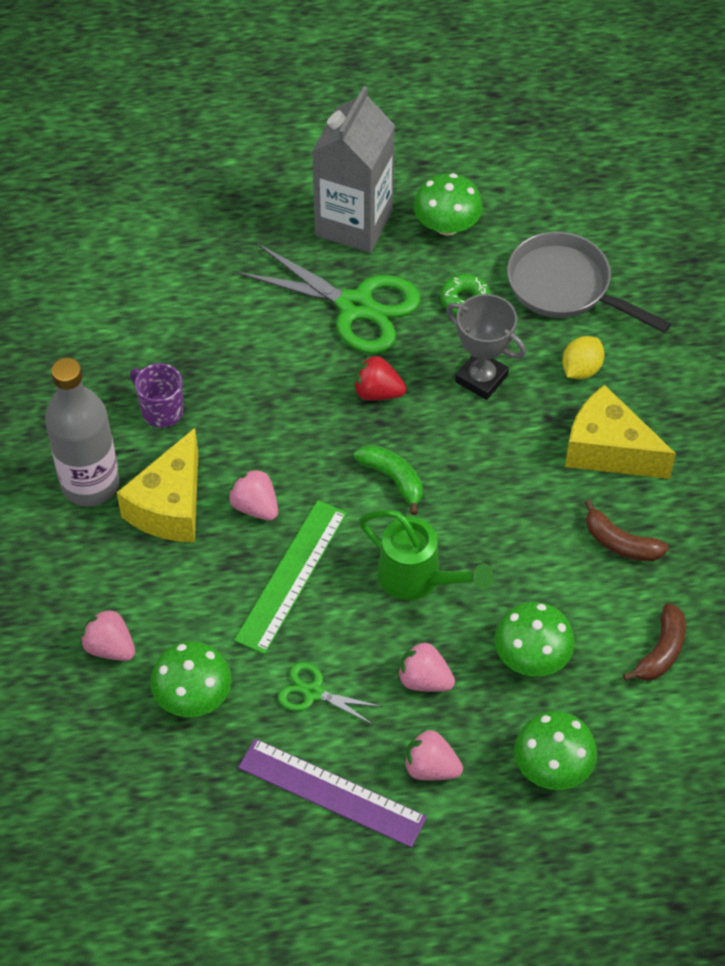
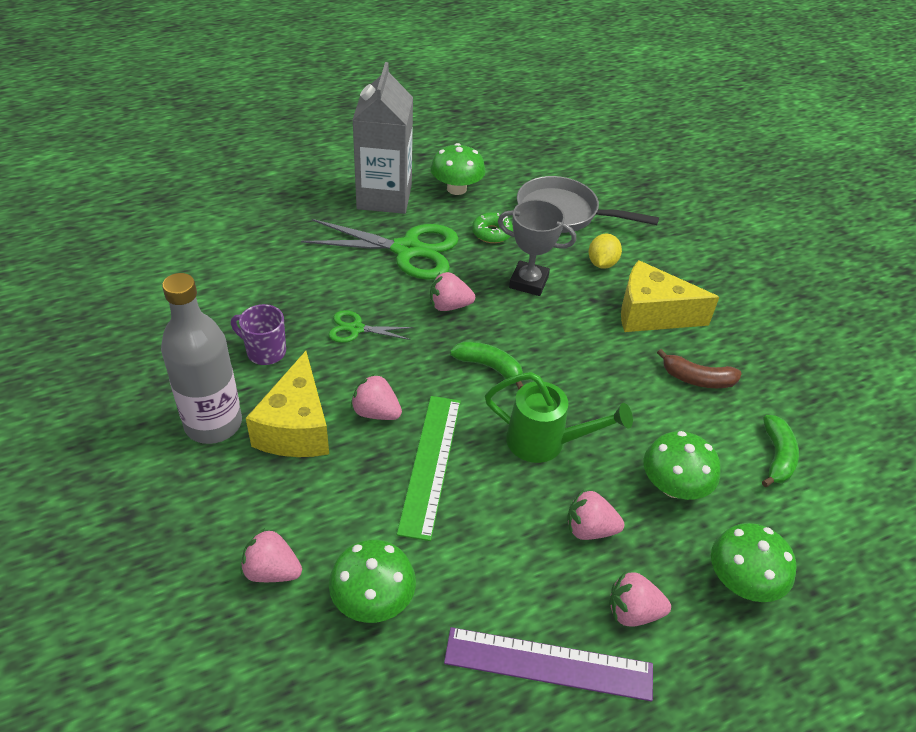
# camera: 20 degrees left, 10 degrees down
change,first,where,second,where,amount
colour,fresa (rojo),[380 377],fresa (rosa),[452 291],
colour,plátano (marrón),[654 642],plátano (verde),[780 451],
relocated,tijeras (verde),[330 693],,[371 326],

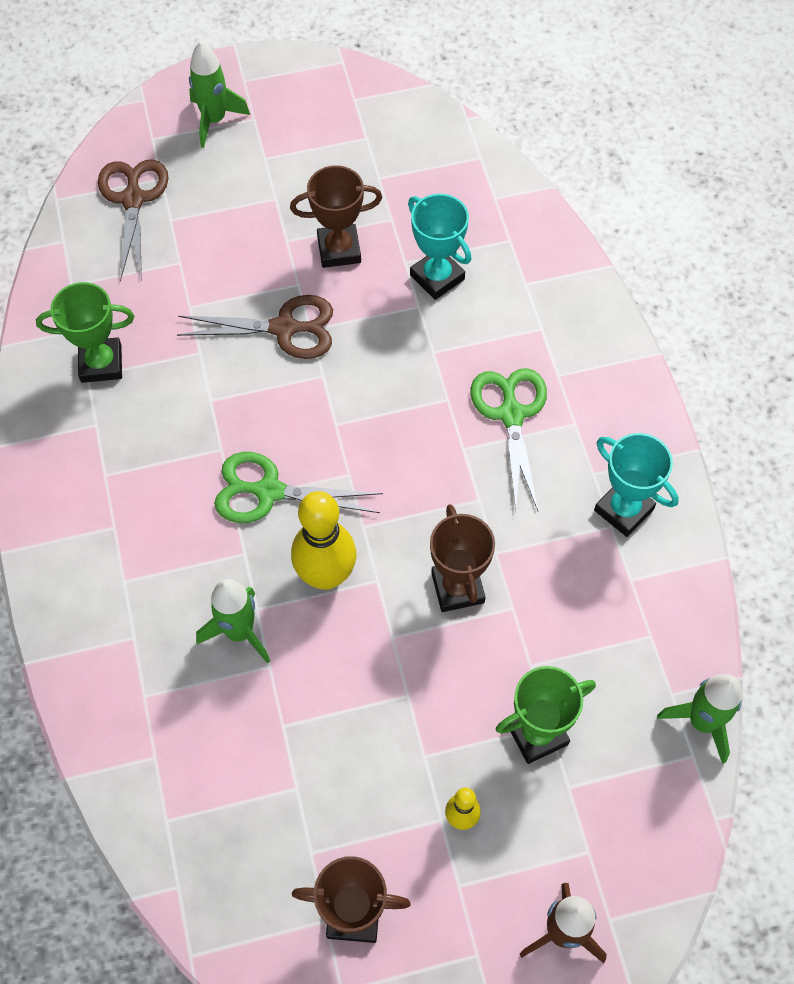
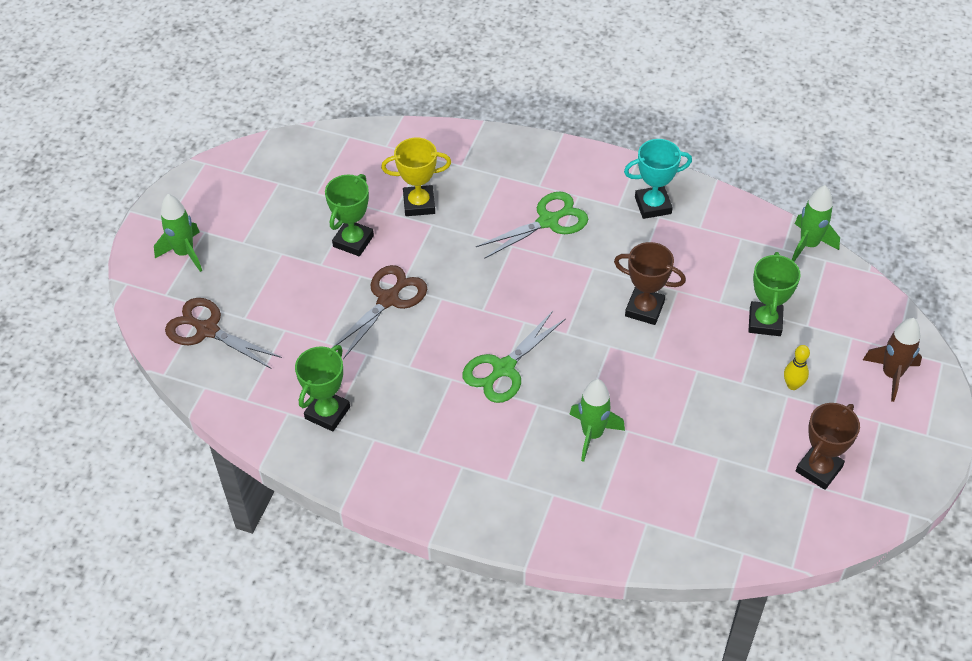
# camera: 55 degrees left, 10 degrees down
change,first,where,second,where,amount
colour,trofeo (marrón),[336 216],trofeo (verde),[349 215],
colour,trofeo (turquesa),[439 247],trofeo (amarillo),[416 177],
spun,tijeras (verde),[509 439],,[532 225],120 degrees clockwise
missing,bolo (amarillo),[324 540],,,

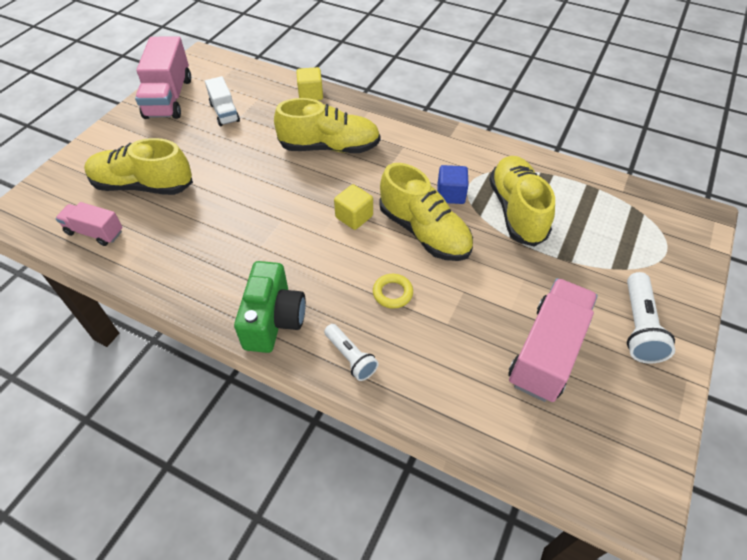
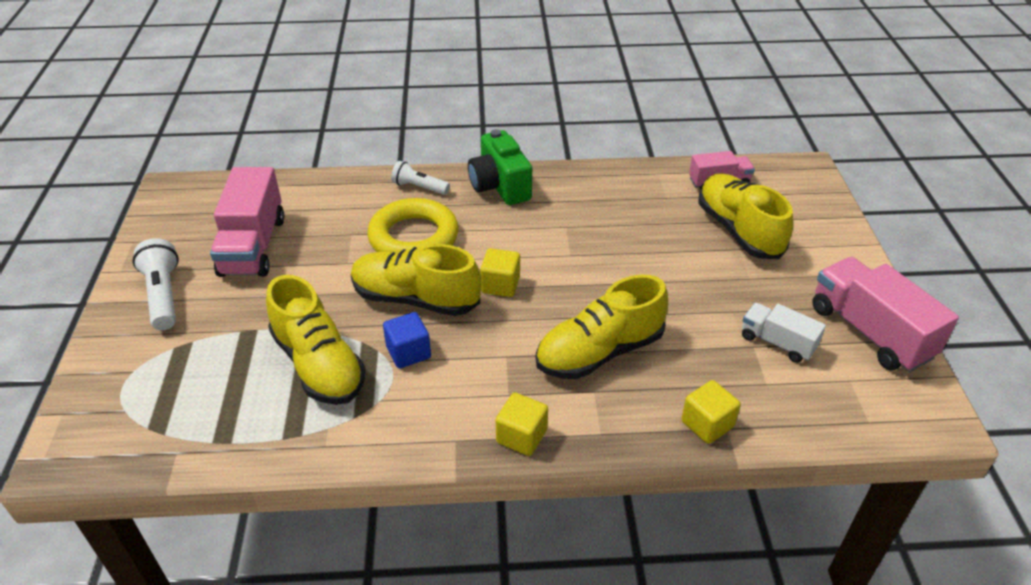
# camera: 150 degrees right, 10 degrees down
change,first,where,second,where,amount
spun,zapato (amarillo),[138 166],,[745 216],90 degrees counterclockwise
size,anillo (amarillo),[393 291],,[413 225],x2.21
appeared,,,cubo (amarillo),[522 424],

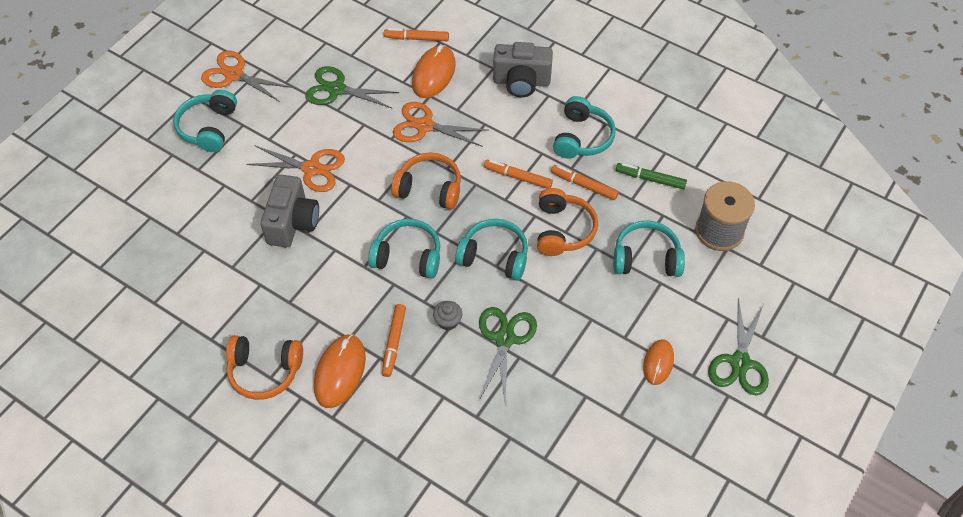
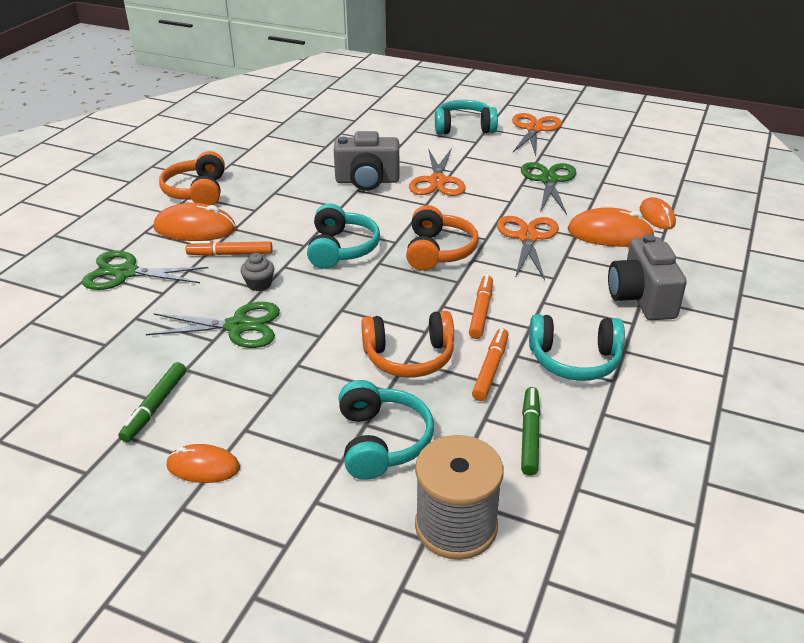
# camera: 80 degrees right, 20 degrees down
change,first,where,second,where,amount
exchanged,rotulador (naranja),[416 34],ratón (naranja),[658 213],
missing,auriculares (turquesa),[491 250],,,
relocated,tijeras (verde),[738 347],,[145 270],
appeared,,,rotulador (verde),[152 402],

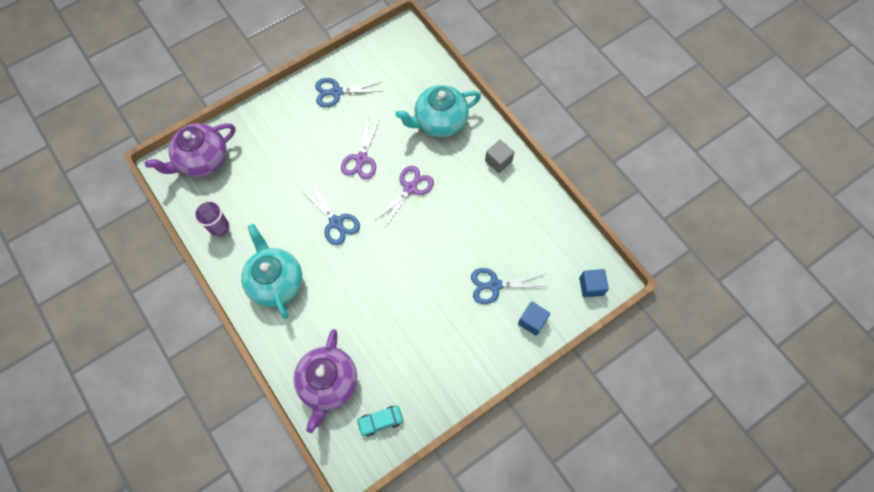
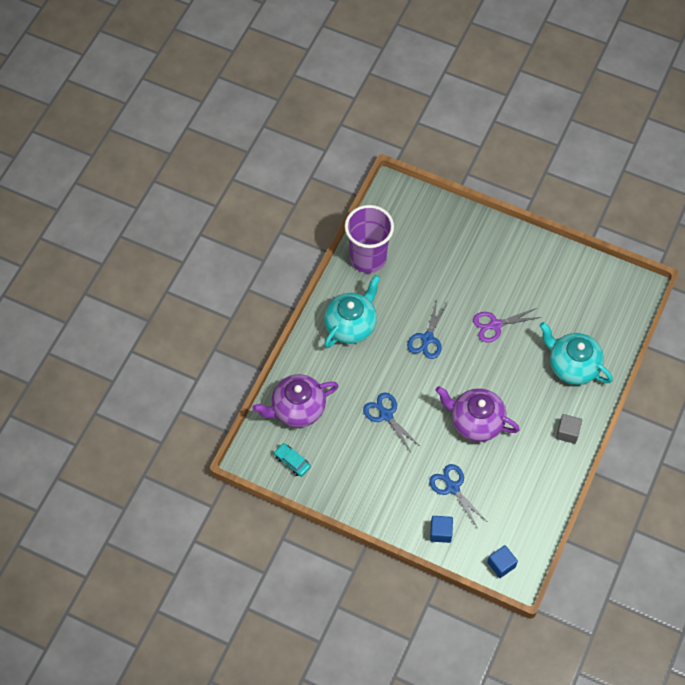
# camera: 60 degrees right, 5 degrees down
change,first,where,second,where,amount
relocated,tijeras (azul),[349 92],,[392 422],
relocated,tetera (morado),[190 150],,[478 414],
missing,tijeras (morado),[404 196],,,
size,vaso (morado),[211 218],,[369 239],x1.94

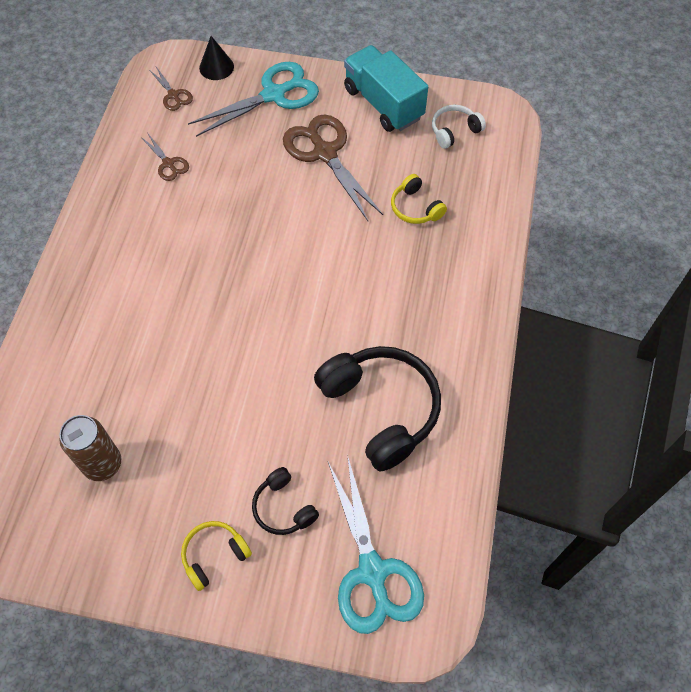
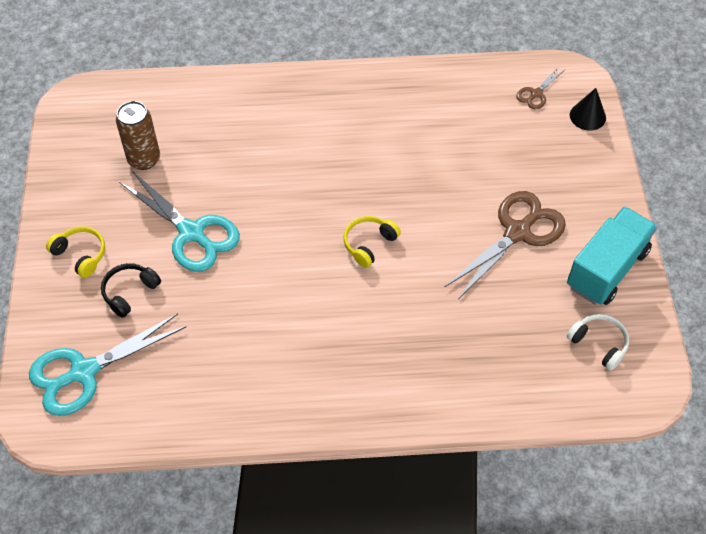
# camera: 75 degrees right, 5 degrees down
change,first,where,second,where,amount
relocated,tijeras (turquesa),[253 99],,[179 221],
missing,tijeras (marrón),[165 157],,,
relocated,auriculares (amarillo),[419 199],,[372 242],
missing,auriculares (negro),[377 409],,,

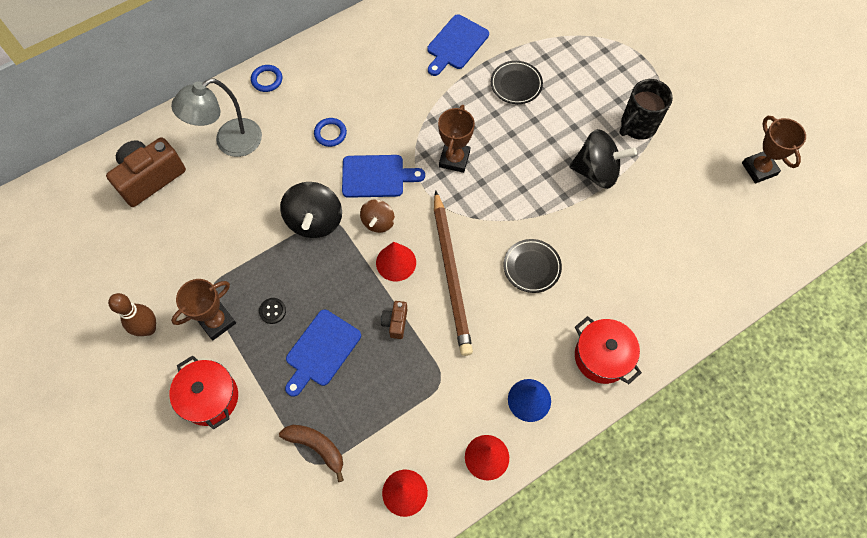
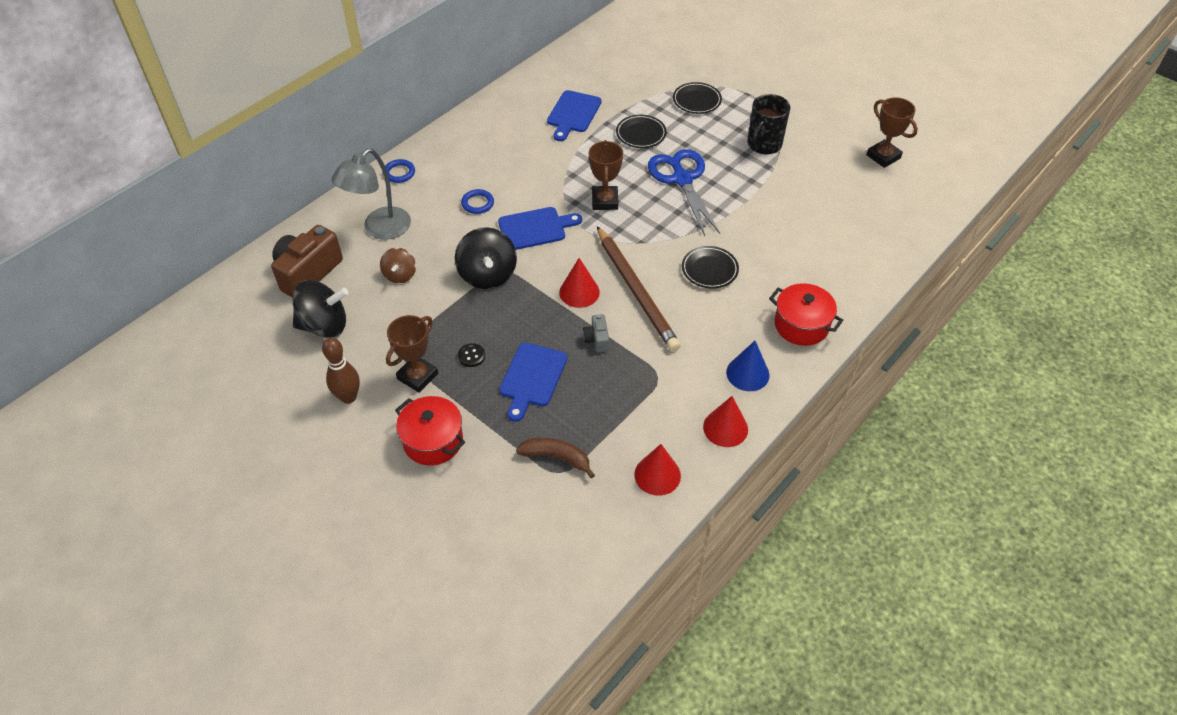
# camera: 15 degrees left, 15 degrees down
change,first,where,second,where,amount
relocated,peonza (negro),[603 159],,[320 309],
relocated,peonza (marrón),[377 216],,[398 266],
colour,cámara (marrón),[394 320],cámara (gris),[596 333],
appeared,,,plato (negro),[697 98],
appeared,,,tijeras (azul),[684 192],

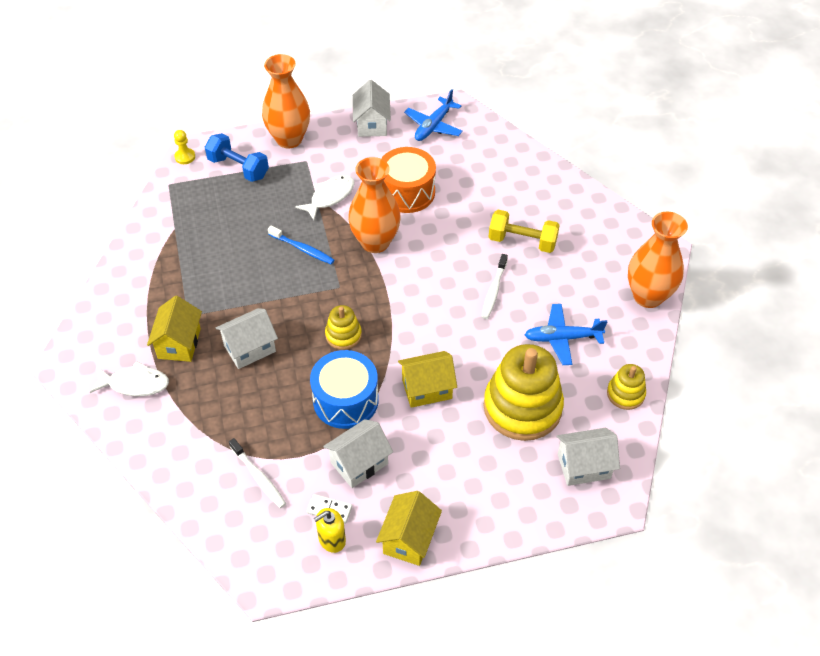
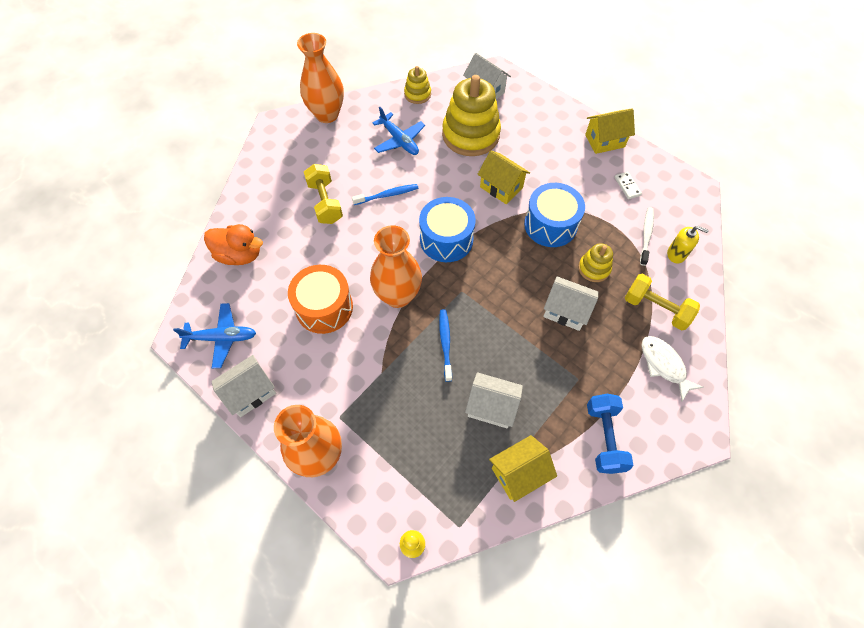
# camera: 125 degrees left, 10 degrees up
change,first,where,second,where,amount
relocated,mancuerna (azul),[237 157],,[610 434],
missing,pez (blanco),[325 197],,,
colour,cepillo de dientes (blanco),[495 286],cepillo de dientes (azul),[385 194],
relocated,casa (amarillo),[174 329],,[523 468],
relocated,juguete apilable (amarillo),[343 327],,[595 262],
relocated,casa (blanco),[358 453],,[494 400],
relocated,dispensador de jabón (amarillo),[330 530],,[688 244],
appeared,,,tambor (azul),[447 229],
appeared,,,pato (naranja),[233 244],
appeared,,,mancuerna (amarillo),[662 302],

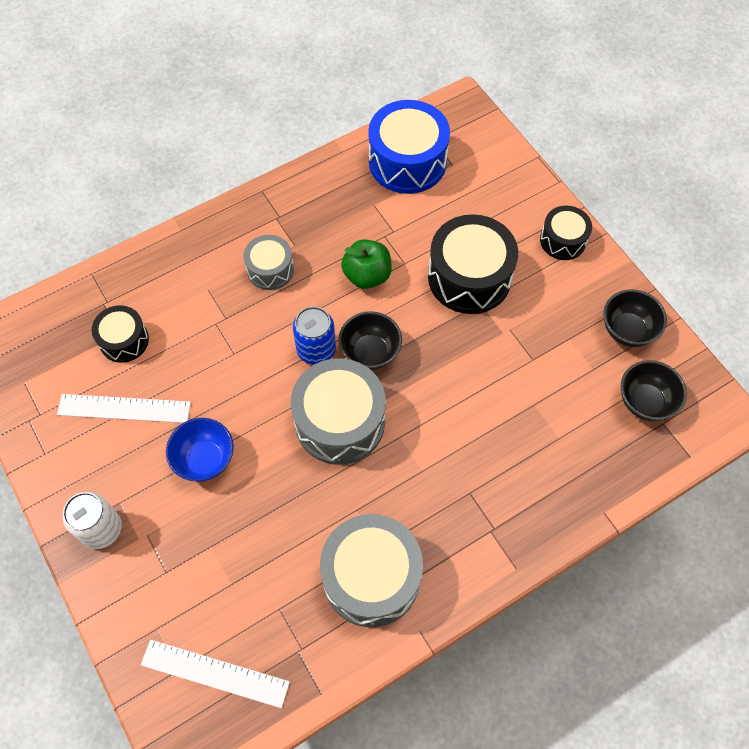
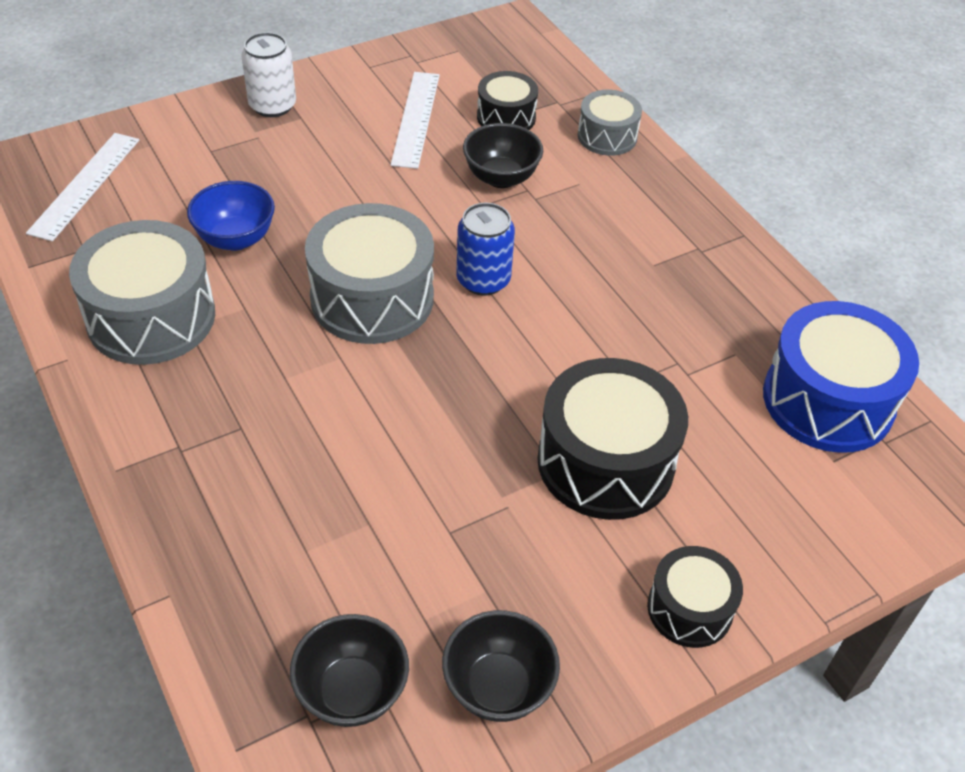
# camera: 90 degrees right, 15 degrees down
change,first,where,second,where,amount
relocated,tambor (gris),[268 262],,[610 123],
missing,manzana (verde),[366 264],,,
relocated,cuenco (negro),[370 340],,[503 155],
relocated,cuenco (azul),[199 450],,[231 216],

